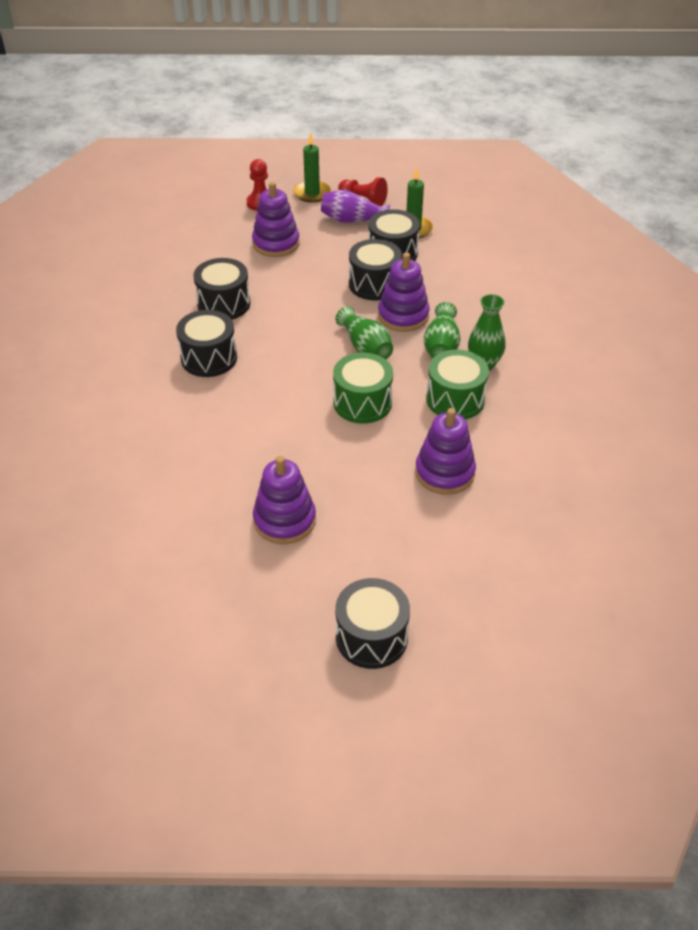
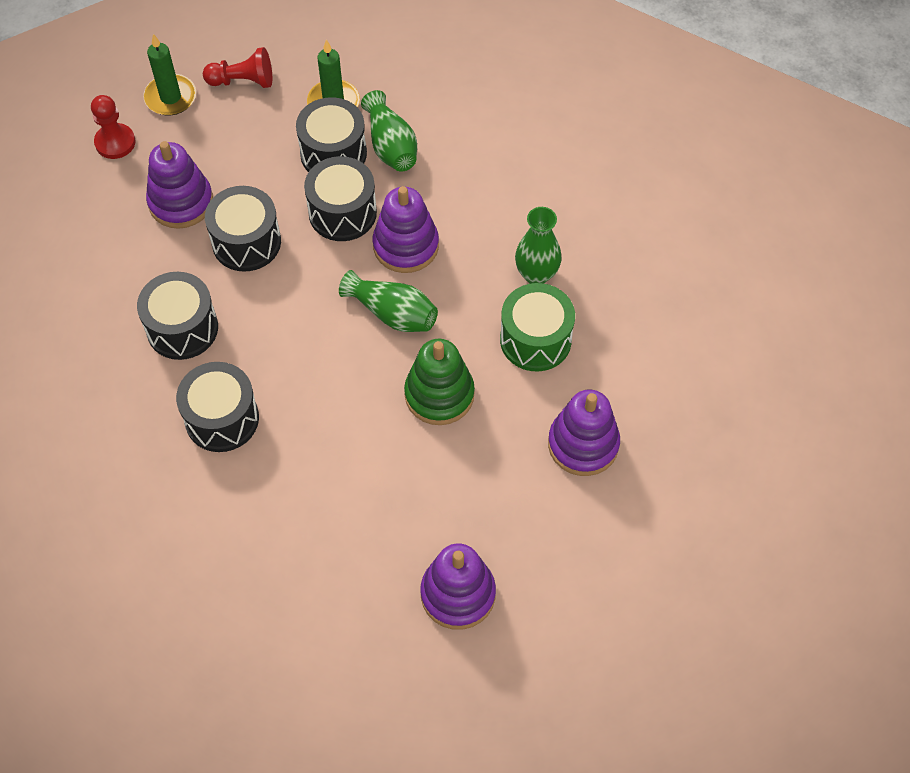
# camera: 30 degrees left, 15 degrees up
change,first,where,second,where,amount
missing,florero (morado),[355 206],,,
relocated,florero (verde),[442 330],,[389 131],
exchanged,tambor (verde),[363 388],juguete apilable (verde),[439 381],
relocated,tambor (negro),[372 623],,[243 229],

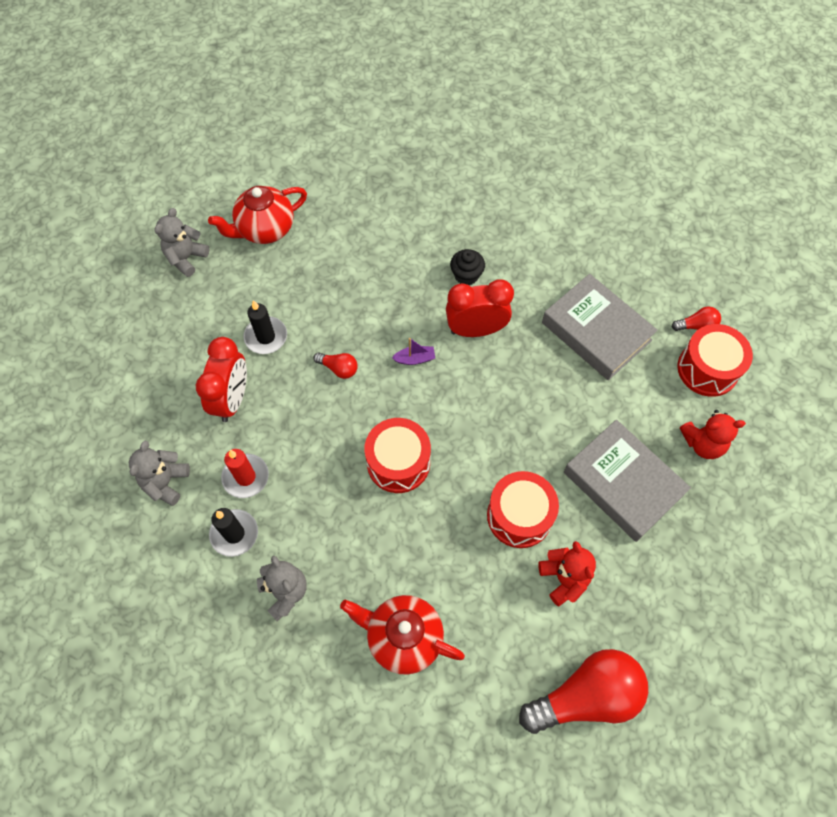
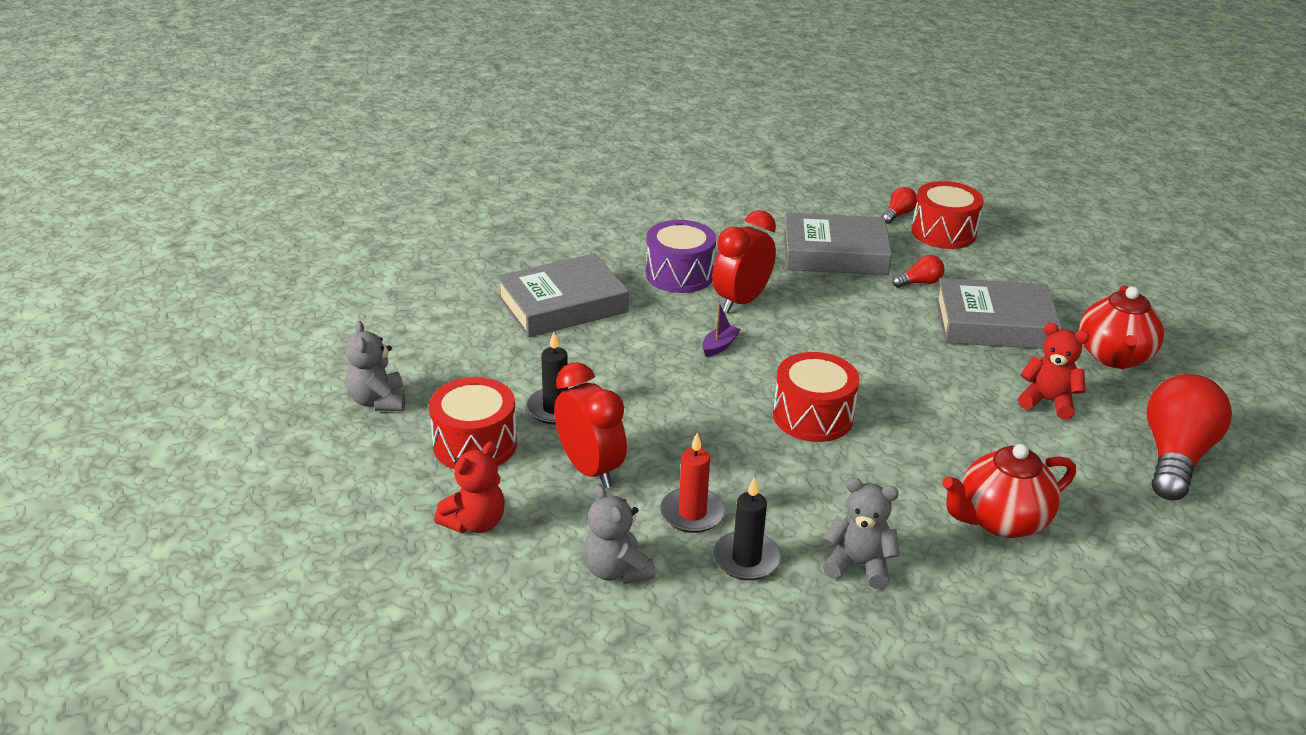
# camera: 45 degrees left, 30 degrees down
change,first,where,second,where,amount
relocated,tetera (rojo),[257 215],,[1121 327],
exchanged,magdalena (negro),[467 267],tambor (morado),[681 256],
relocated,bombilla (rojo),[335 366],,[918 271],
relocated,osito (rojo),[713 434],,[469 487],
relocated,tambor (rojo),[523 509],,[473 423],
appeared,,,libro (gris),[562 295],

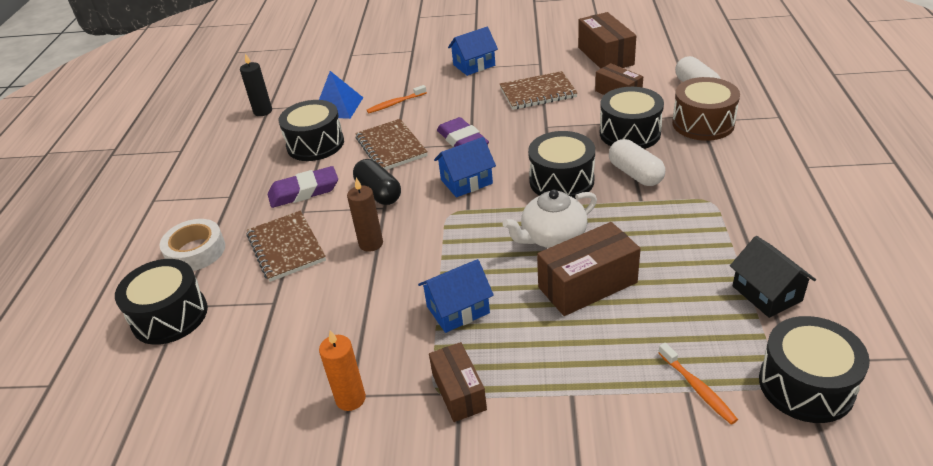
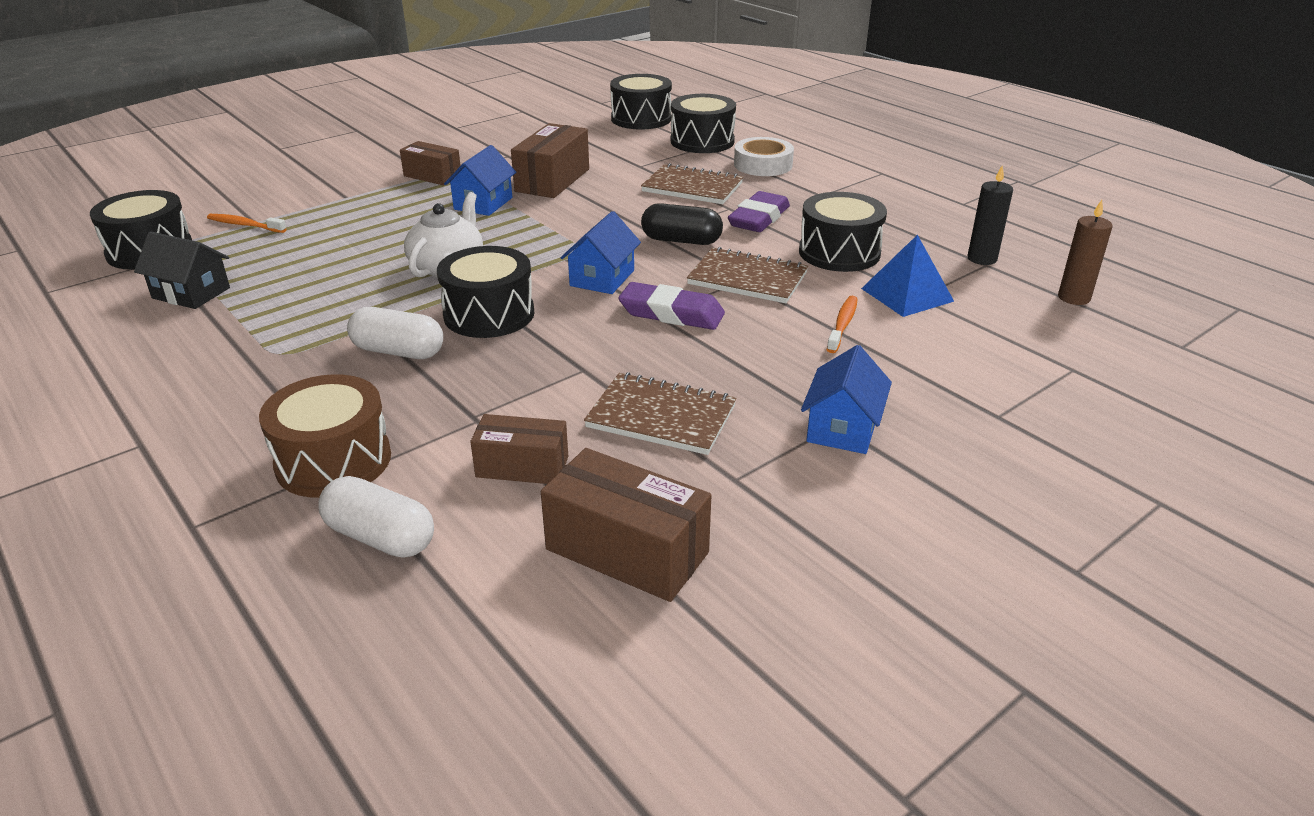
# camera: 135 degrees right, 5 degrees down
change,first,where,second,where,amount
spun,cuaderno (marrón),[538 90],,[660 413],75 degrees clockwise
relocated,tambor (negro),[632 118],,[641 102],
relocated,vela (marrón),[365 215],,[1085 252],
relocated,caja (marrón),[589 269],,[550 160],
missing,vela (naranja),[342 370],,,

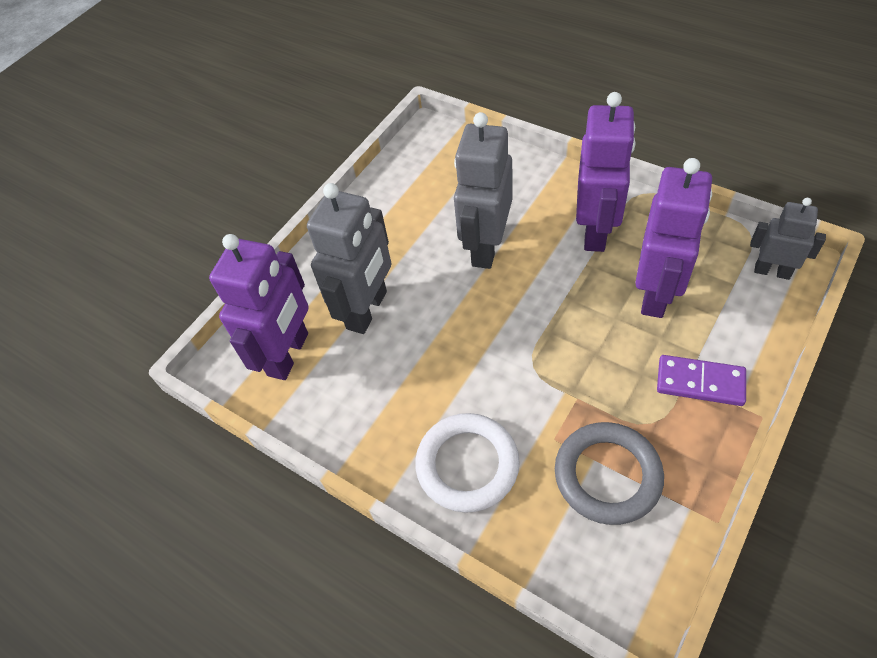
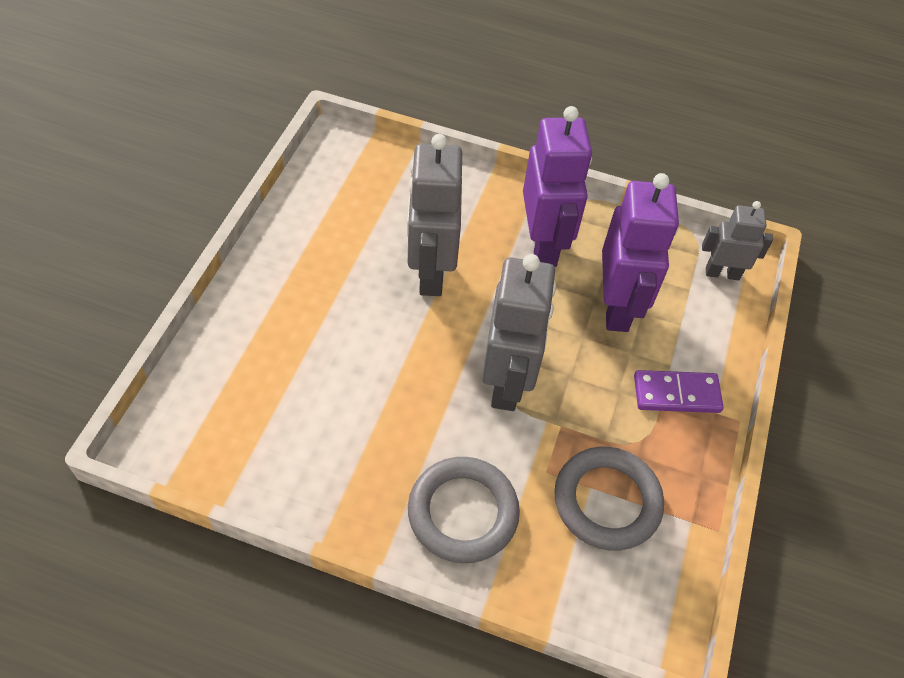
# camera: 25 degrees left, 0 degrees up
change,first,where,second,where,amount
relocated,robot (gris),[349 258],,[519 332],
missing,robot (morado),[259 307],,,
colour,anillo (blanco),[467 463],anillo (gris),[464 510],

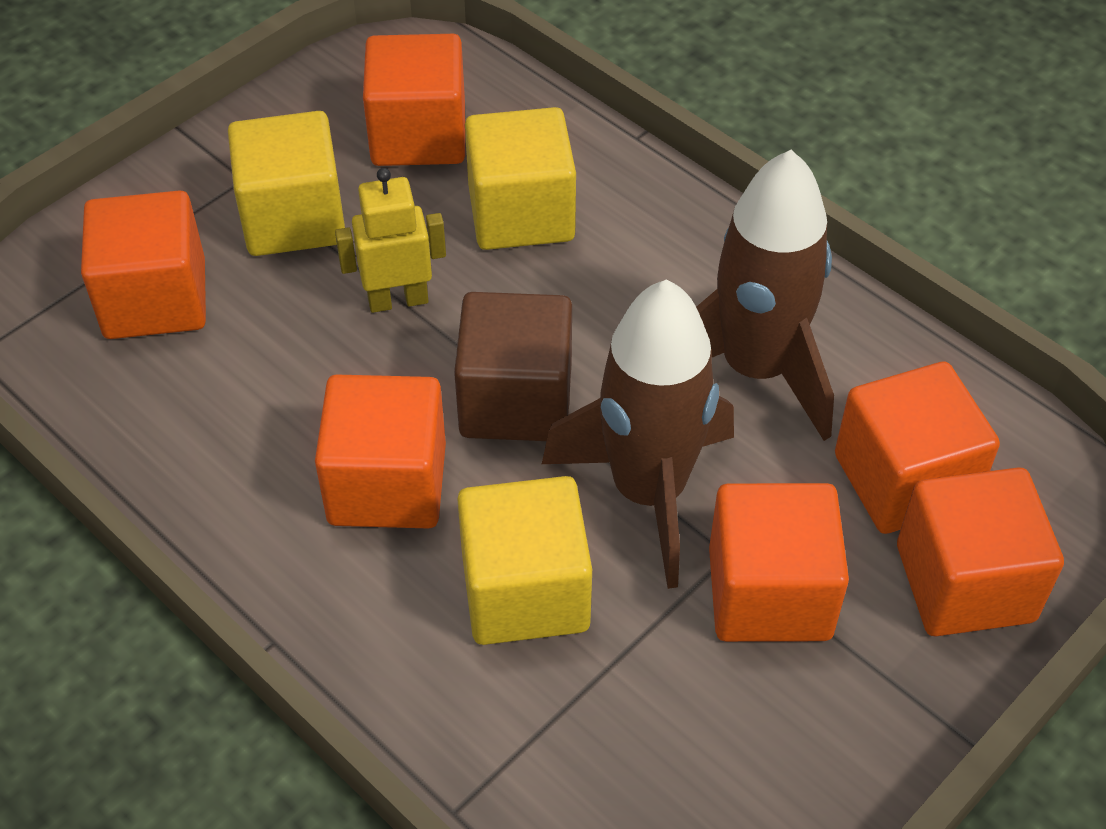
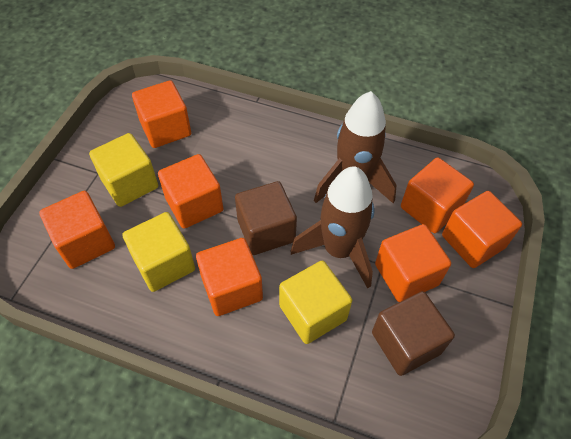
# camera: 25 degrees left, 5 degrees up
change,first,where,second,where,amount
relocated,cubo (amarillo),[520 178],,[158 252],
exchanged,robot (amarillo),[390 240],cubo (naranja),[190 191],
appeared,,,cubo (marrón),[413 333],

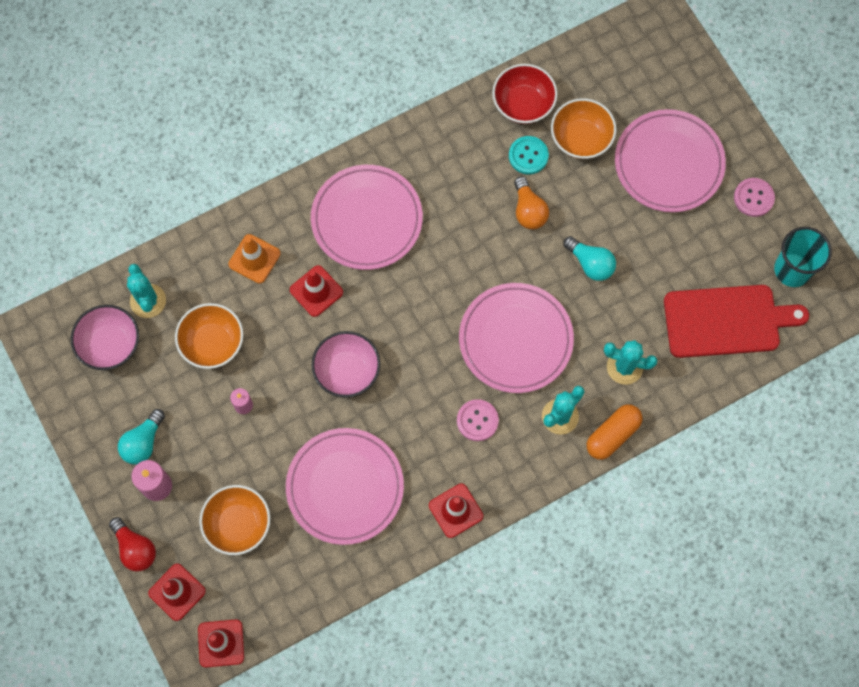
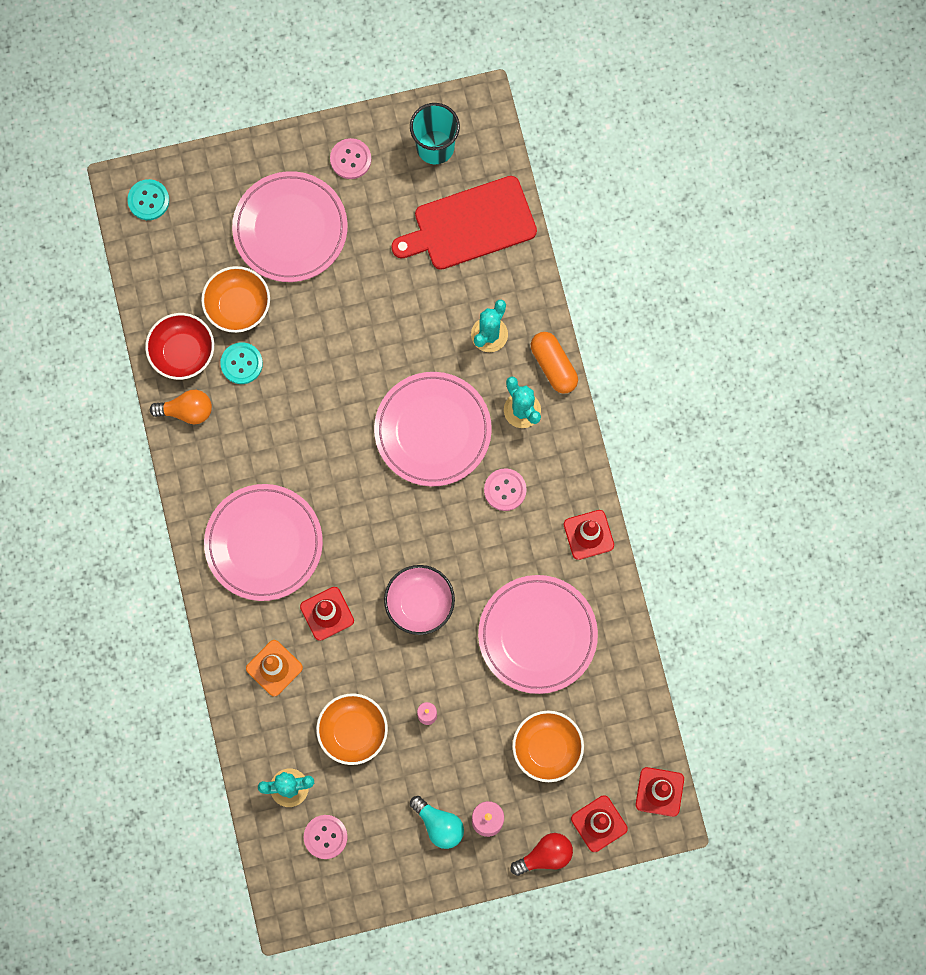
# camera: 75 degrees left, 5 degrees up
change,first,where,second,where,amount
relocated,bombilla (naranja),[531 202],,[181 407],
missing,bombilla (turquesa),[589 258],,,
spun,tabla de cortar (rojo),[736 321],,[464 223],120 degrees counterclockwise
exchanged,cuenco (rosa),[105 337],botón (rosa),[326 837],
appeared,,,botón (turquesa),[148 199],

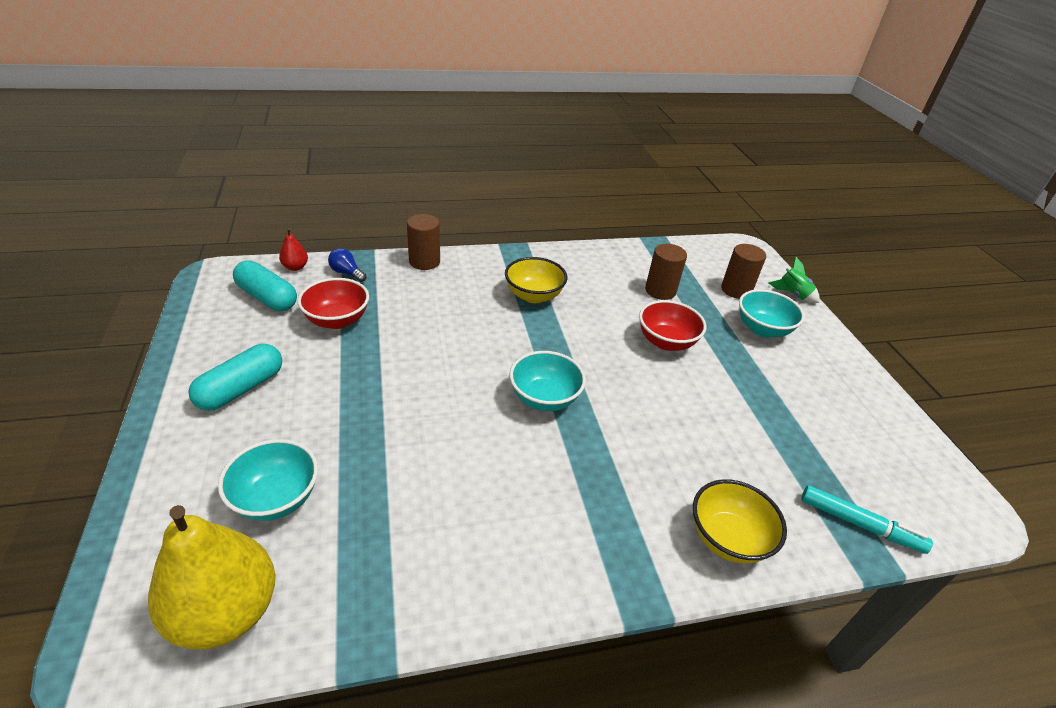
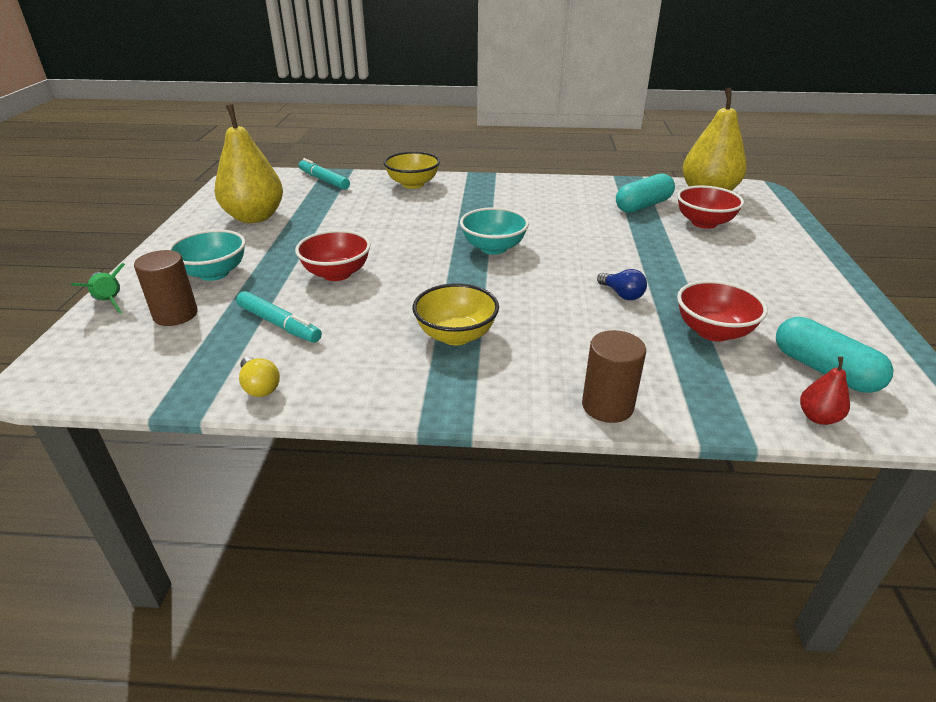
# camera: 160 degrees left, 5 degrees down
change,first,where,second,where,amount
exchanged,cilindro (marrón),[666 272],rotulador (turquesa),[279 317],
relocated,bombilla (azul),[347 265],,[622 284],
relocated,cápsula (turquesa),[235 377],,[645 193],
colour,cuenco (turquesa),[268 480],cuenco (rojo),[710 207],
appeared,,,pera (amarillo),[249 164],
appeared,,,bombilla (amarillo),[259 377],

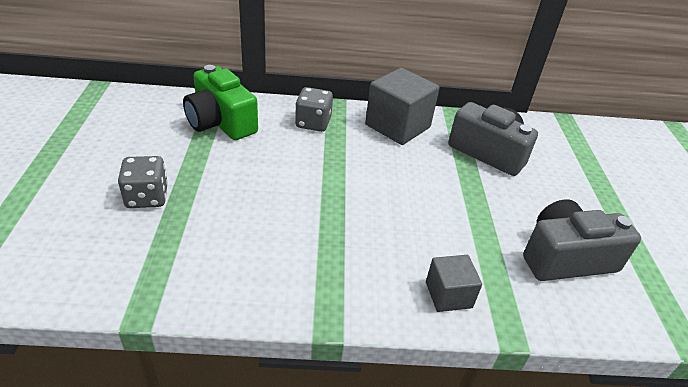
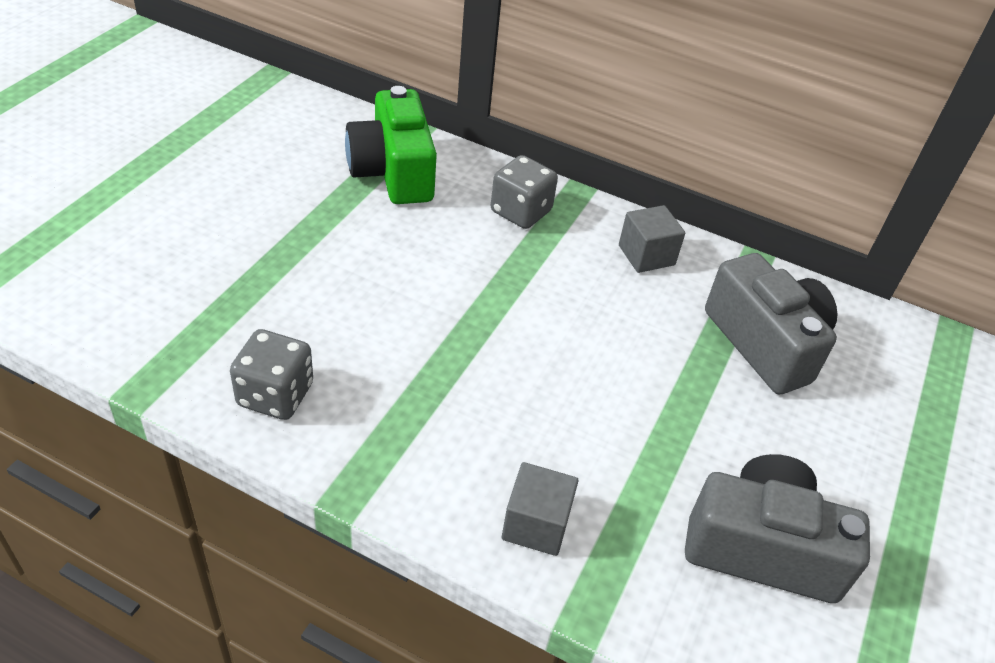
# camera: 25 degrees right, 5 degrees up
change,first,where,second,where,amount
size,cubo (gris),[402 106],,[652 239],x0.56
relocated,dado (gris),[143 182],,[271 374],

